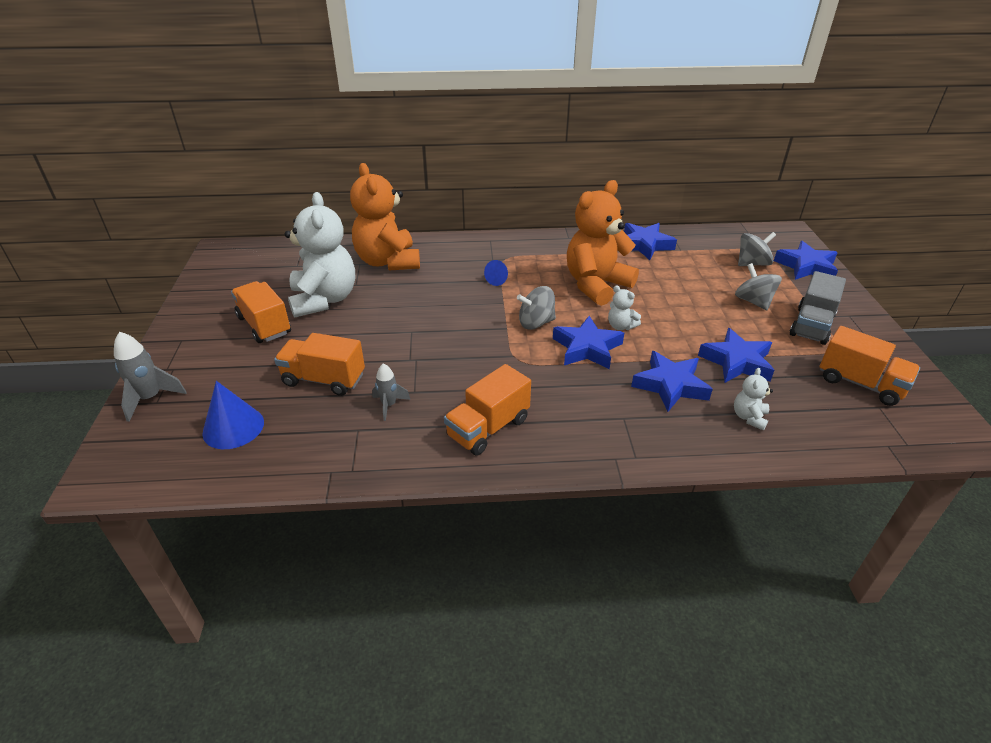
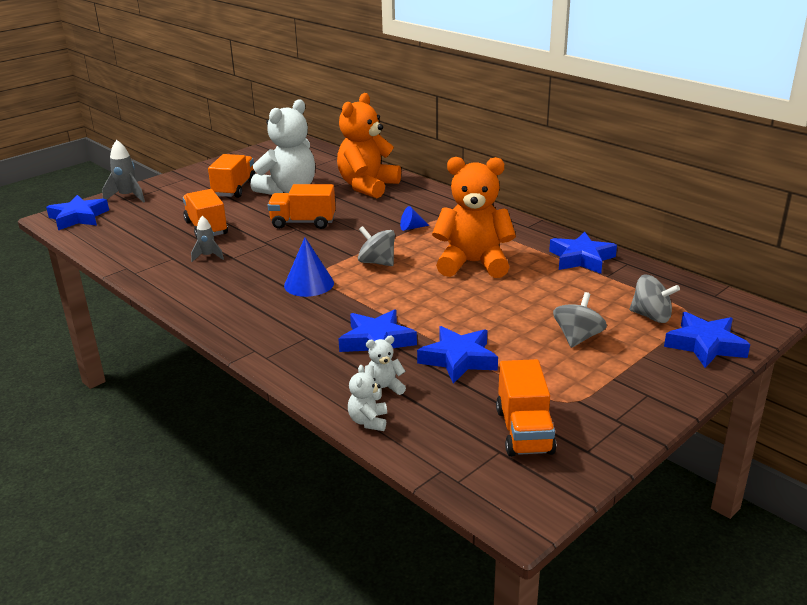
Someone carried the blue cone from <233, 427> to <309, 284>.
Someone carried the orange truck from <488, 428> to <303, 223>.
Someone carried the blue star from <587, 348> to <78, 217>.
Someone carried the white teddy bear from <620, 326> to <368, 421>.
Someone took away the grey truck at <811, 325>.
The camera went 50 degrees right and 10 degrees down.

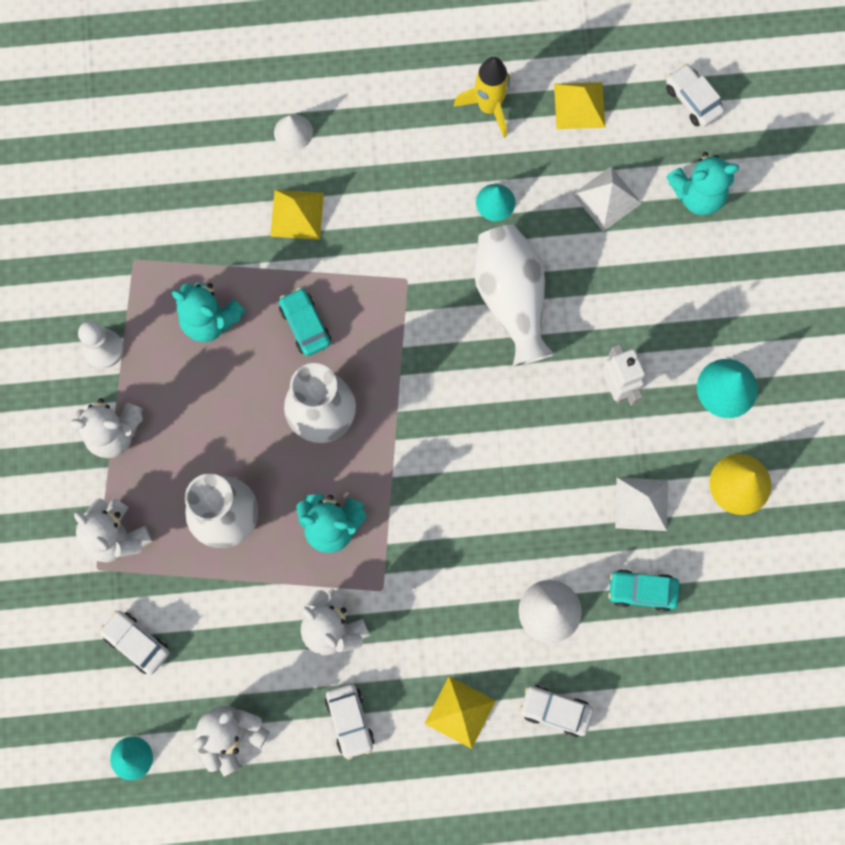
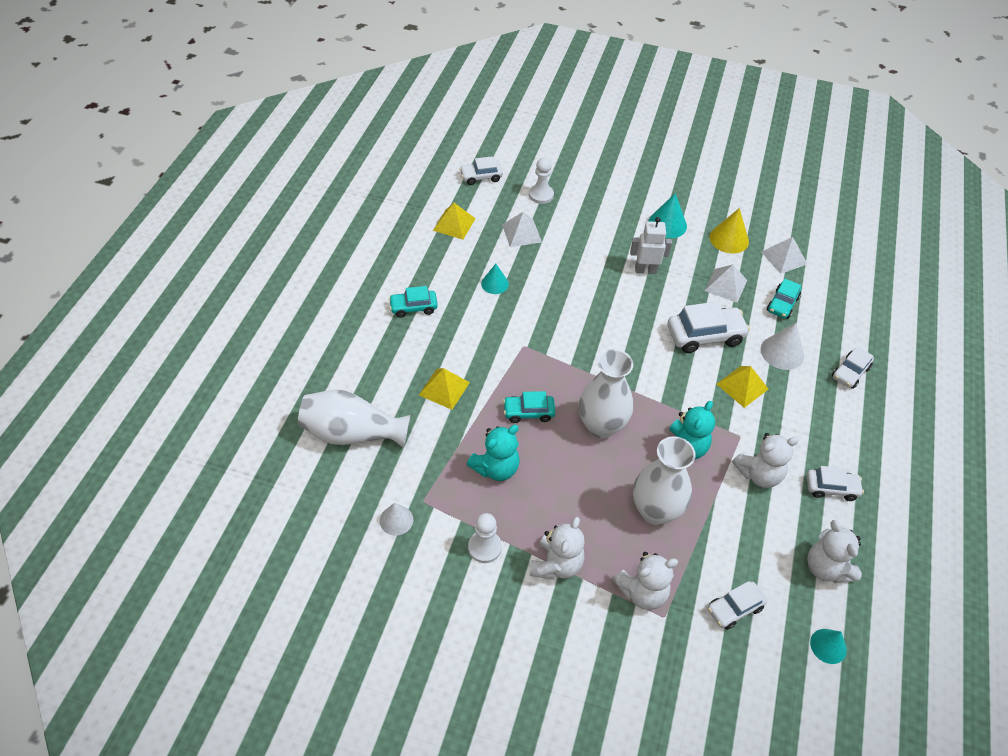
Someone carried the white cone from <293, 132> to <396, 520>.
Someone carried the yellow pyramid from <460, 712> to <742, 386>.
Someone took away the yellow rocket at <489, 107>.
Someone carried the white vase from <511, 299> to <352, 433>.
Someone swapped the turquoise teddy bear at <697, 194> for the white pawn at <541, 195>.
Someone put down the turquoise car at <413, 307>.
Someone put down the white car at <705, 335>.
Someone put down the white pyramid at <784, 258>.
The camera went 70 degrees left and 25 degrees down.

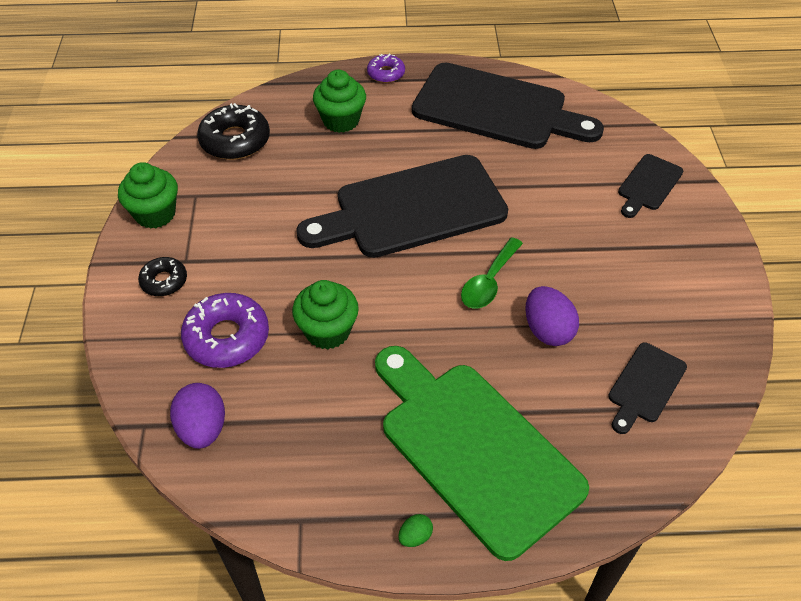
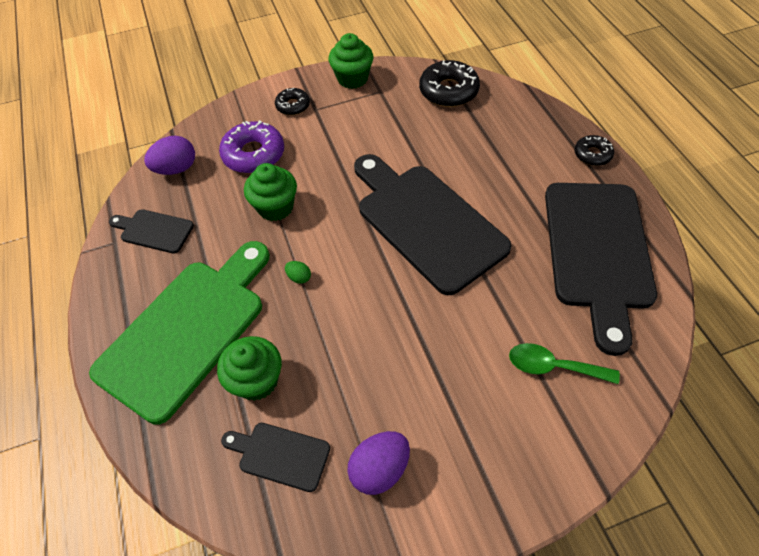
Someone carried the green cupcake from <341, 120> to <257, 380>.
Someone repainted the purple donut at <386, 73>, which became the black donut at <592, 155>.
Someone carried the green egg from <415, 536> to <299, 277>.
Someone carried the green spoon from <489, 282> to <553, 366>.
Someone carried the purple egg from <547, 330> to <380, 469>.
Someone carried the black cutting board from <648, 185> to <154, 230>.
The camera went 75 degrees right and 5 degrees up.

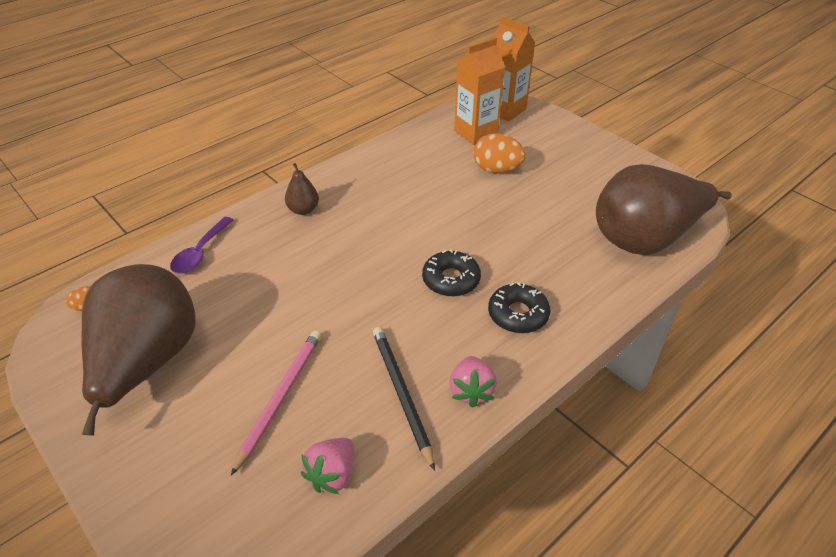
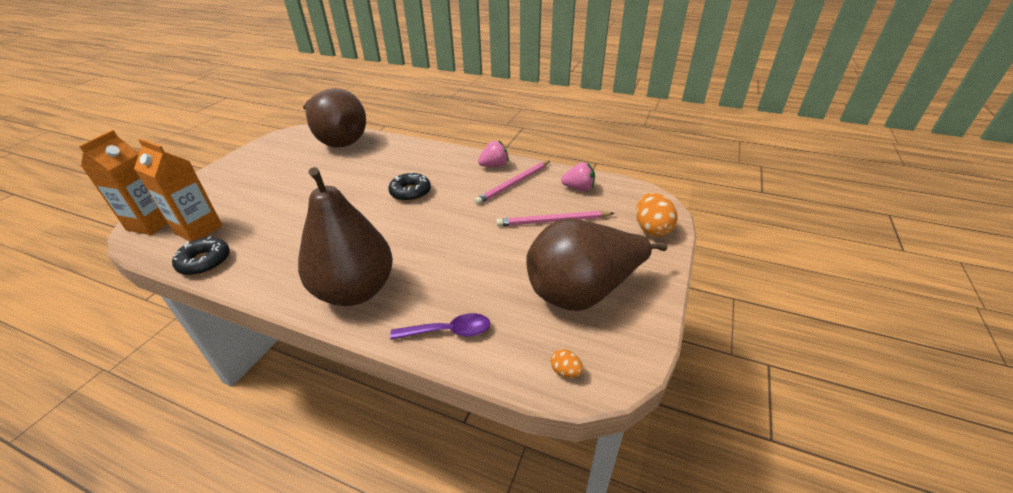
Someone scaled the brown pear at <303, 210> by 2.47.
Someone repainted the black pencil at <401, 394>, which became the pink pencil at <513, 184>.
Someone carried the orange egg from <497, 170> to <652, 229>.
Someone carried the black donut from <518, 314> to <204, 262>.
The camera went 115 degrees left and 5 degrees down.

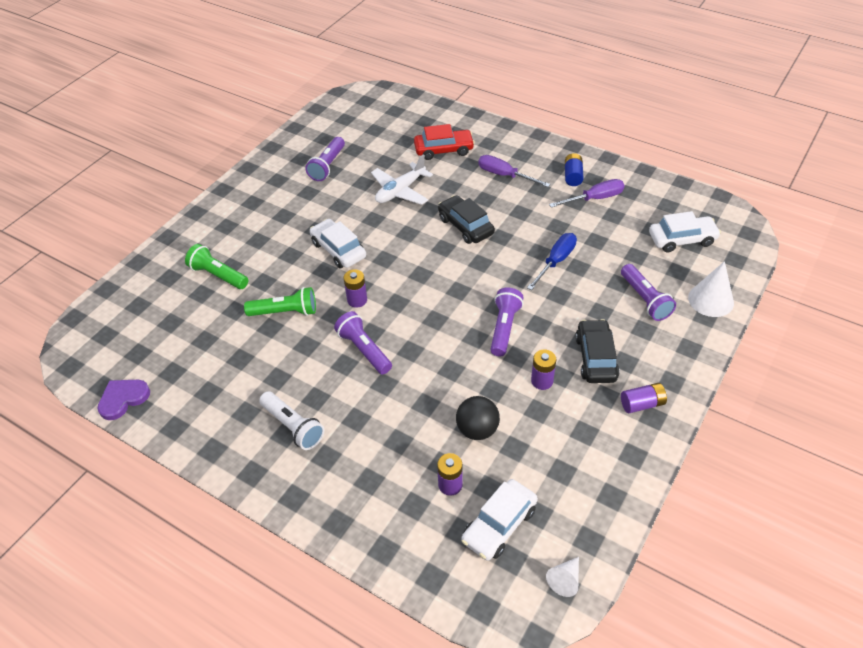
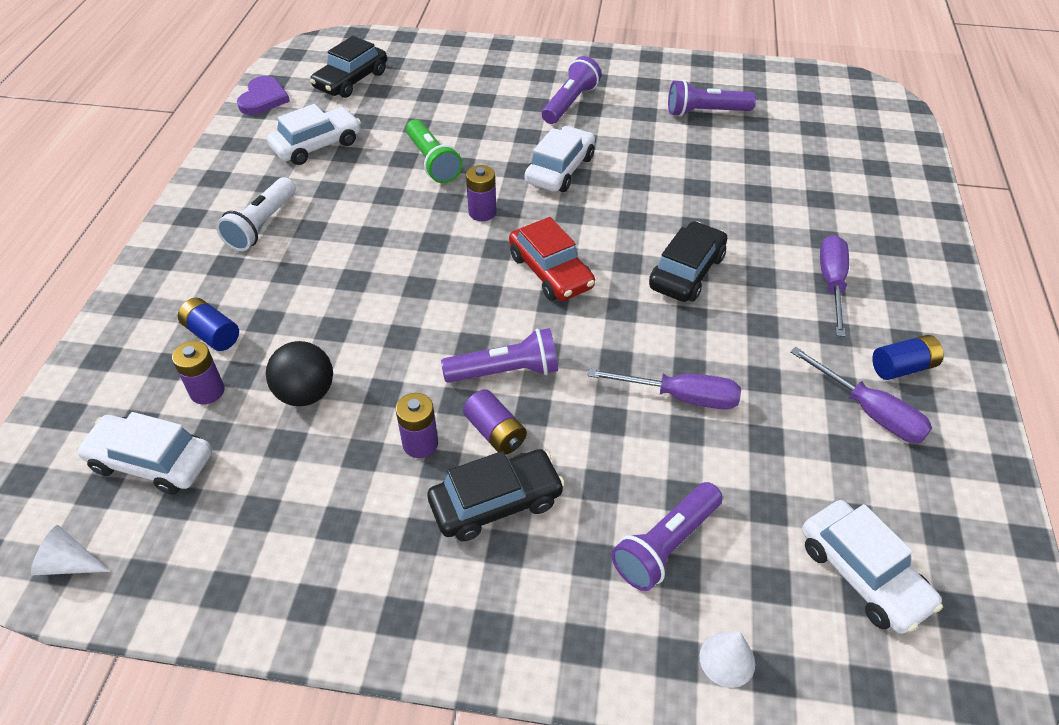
Someone rotated the purple heart at <123, 399> by 75 degrees clockwise.
Someone took away the green flashlight at <218, 275>.
Someone carried the purple flashlight from <364, 350> to <570, 103>.
Someone took away the white plane at <400, 191>.
Someone carried the red car from <444, 150> to <551, 271>.
Someone repainted the blue screwdriver at <556, 261>, which became the purple screwdriver at <680, 397>.
Someone carried the purple battery from <642, 404> to <495, 432>.
Someone scaled the white cone at <711, 300> by 0.60.
Someone put down the blue battery at <212, 334>.
Someone put down the white car at <317, 145>.
Someone put down the black car at <351, 80>.
The camera went 65 degrees right and 0 degrees up.

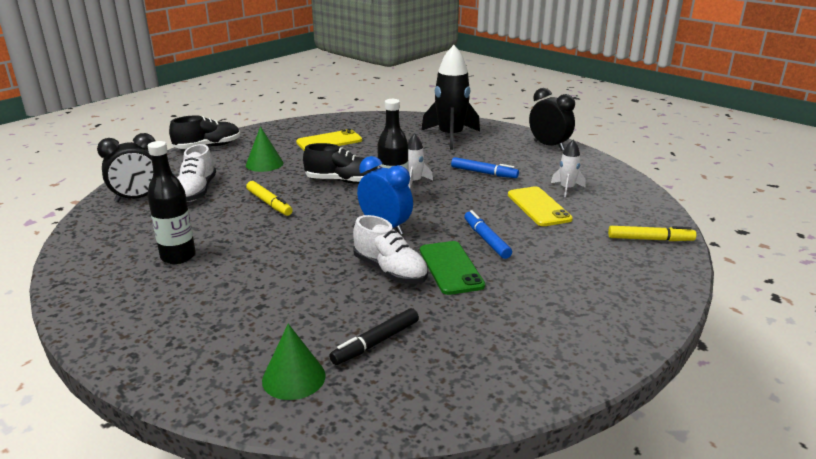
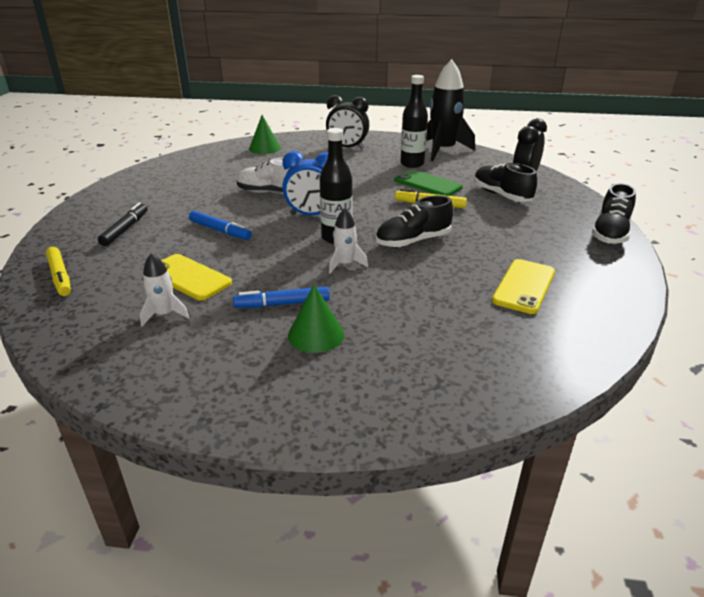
Someone repainted the white shoe at <196, 191>, which became the black shoe at <501, 195>.
Someone carried the green cone from <264, 164> to <316, 334>.
Someone carried the black marker from <375, 342> to <125, 229>.
Someone carried the green phone from <450, 268> to <427, 184>.
Someone carried the black rocket from <450, 136> to <443, 150>.
Someone carried the black clock from <549, 146> to <347, 148>.
Someone rotated the yellow marker at <650, 239> by 90 degrees counterclockwise.
The camera went 145 degrees right and 5 degrees up.

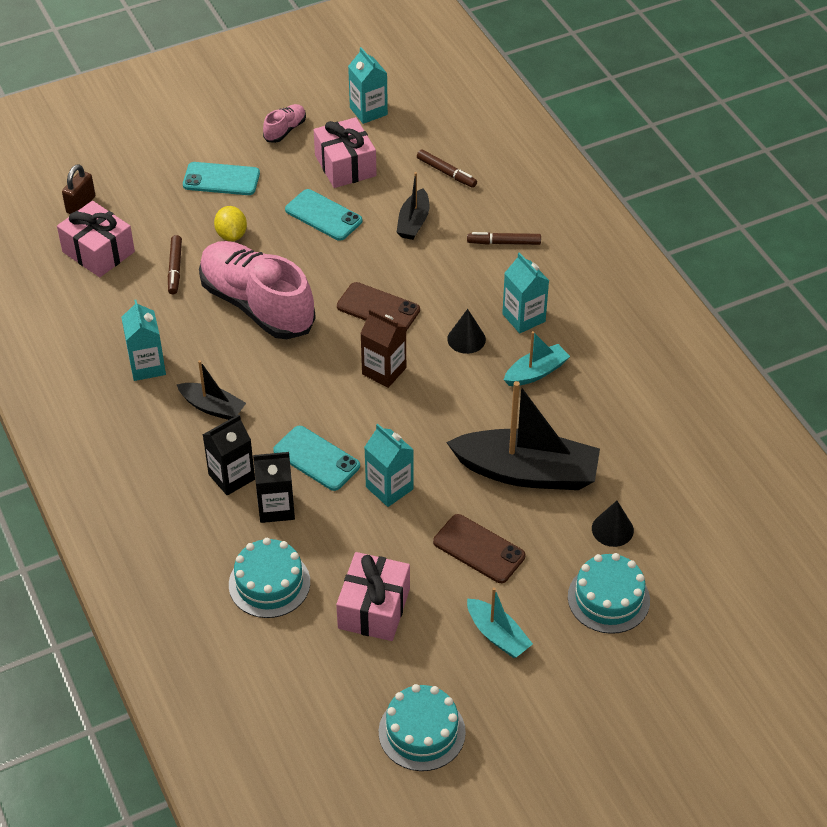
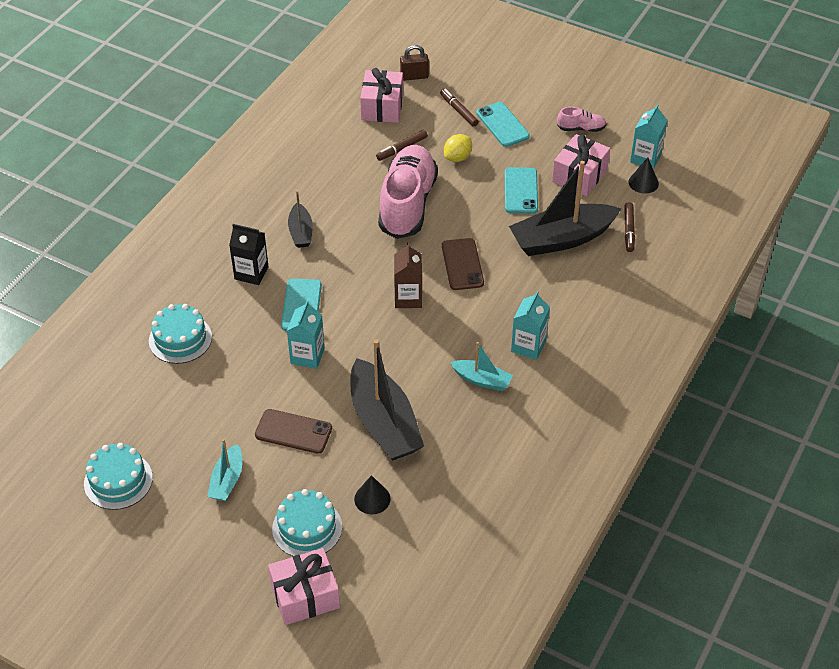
Someone took away the turquoise carton at <147, 366>.
Someone took away the black carton at <276, 507>.
Someone carried the pink gift from <374, 608> to <305, 596>.
Someone scaled the black boat at <413, 222> by 1.96.
Someone rotated the brown phone at <479, 549> by 75 degrees counterclockwise.
Someone carried the black cone from <466, 339> to <643, 182>.
Someone carried the brown marker from <504, 243> to <458, 111>.
The camera went 55 degrees right and 0 degrees up.

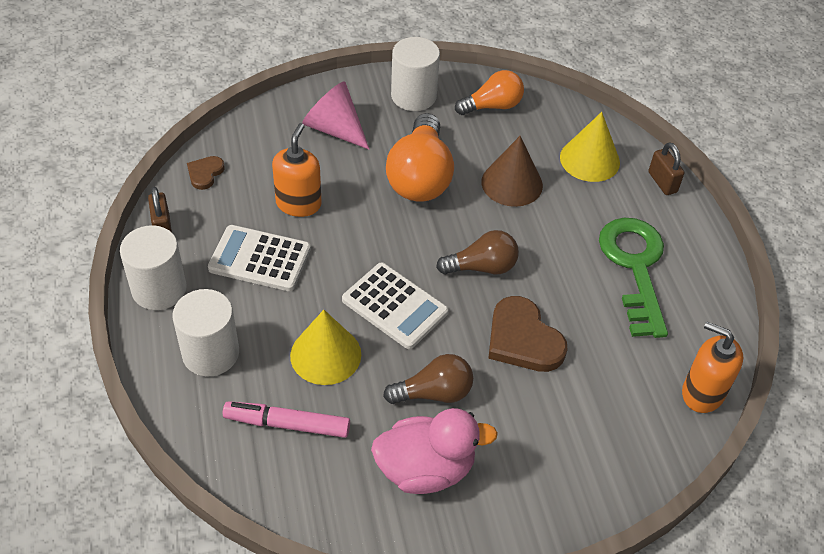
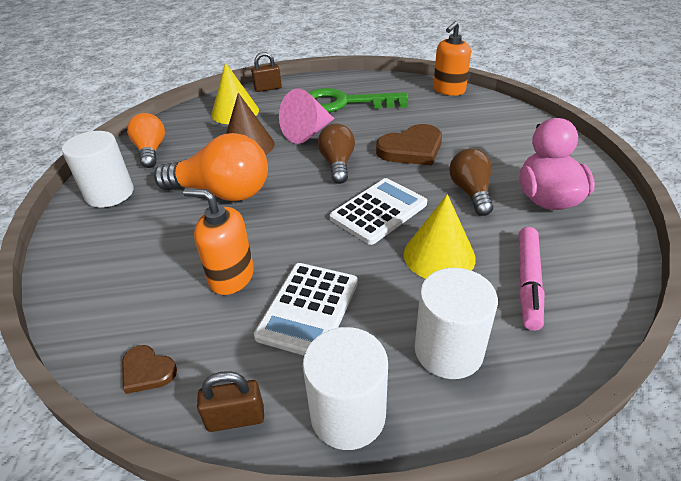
Someone carried the pink cone from <335, 129> to <308, 133>.
The camera went 80 degrees left and 10 degrees down.

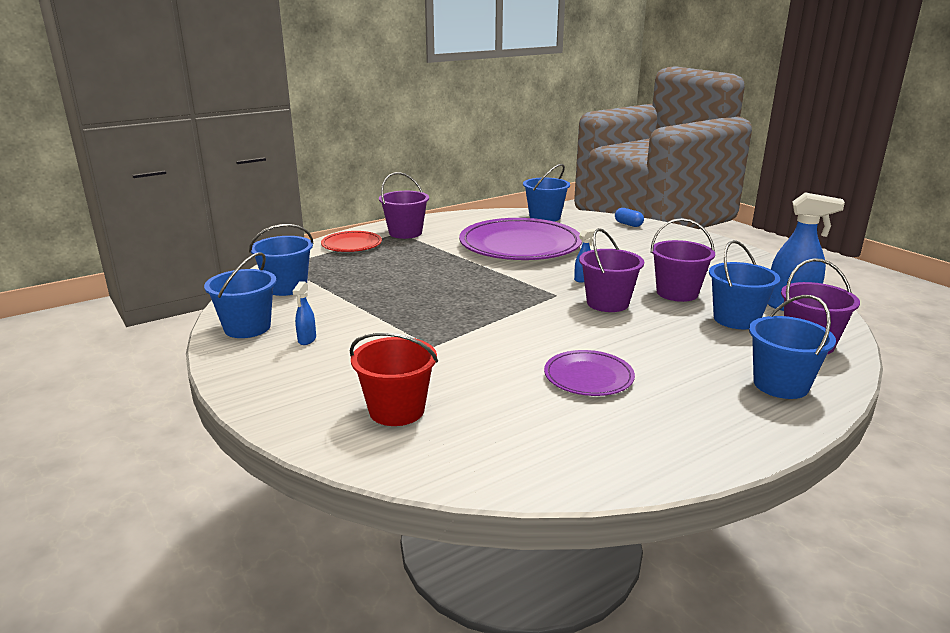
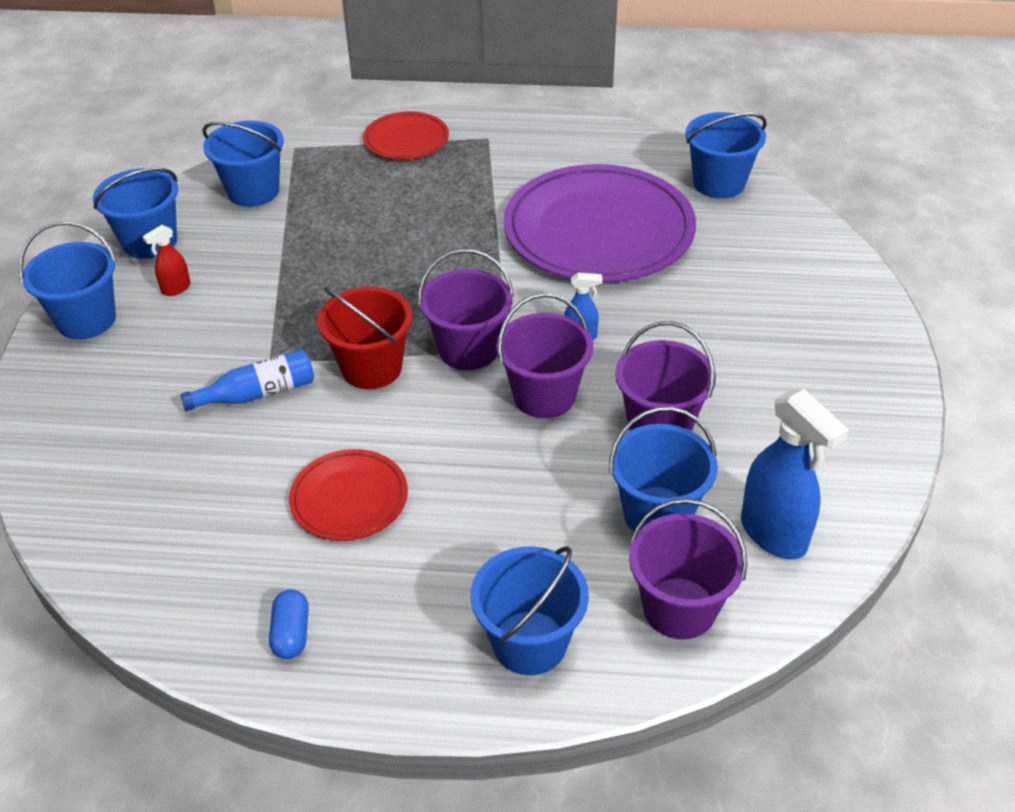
Someone repainted the blue spray bottle at <307, 340>, which became the red spray bottle at <176, 288>.
Someone carried the red bucket from <397, 410> to <371, 368>.
Someone carried the purple bucket from <405, 233> to <468, 349>.
Someone repainted the purple plate at <588, 377>, which became the red plate at <349, 498>.
Someone carried the blue capsule from <628, 224> to <291, 634>.
Someone put down the blue bucket at <86, 320>.
Someone put down the blue bottle at <258, 393>.
The camera went 40 degrees right and 20 degrees up.

